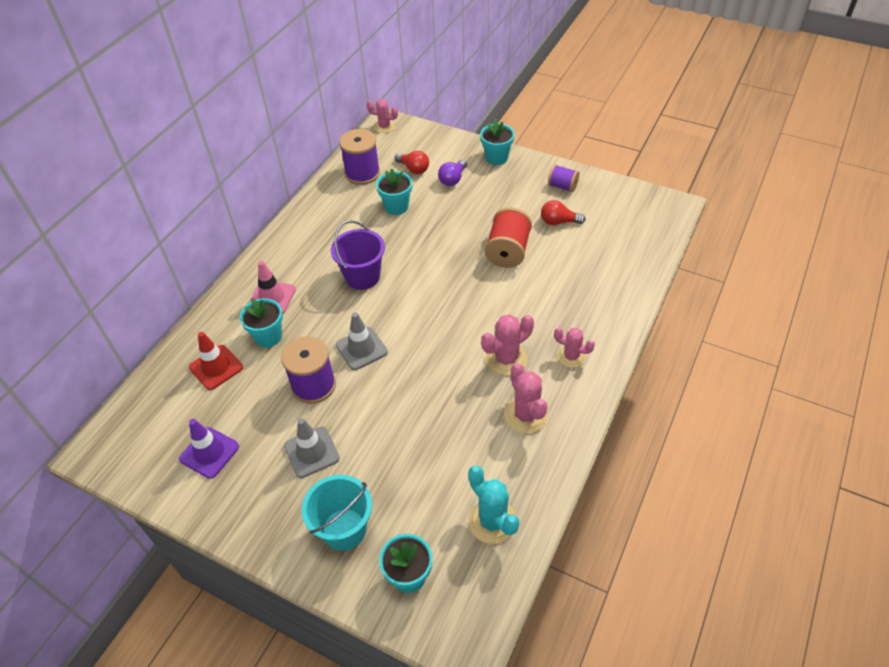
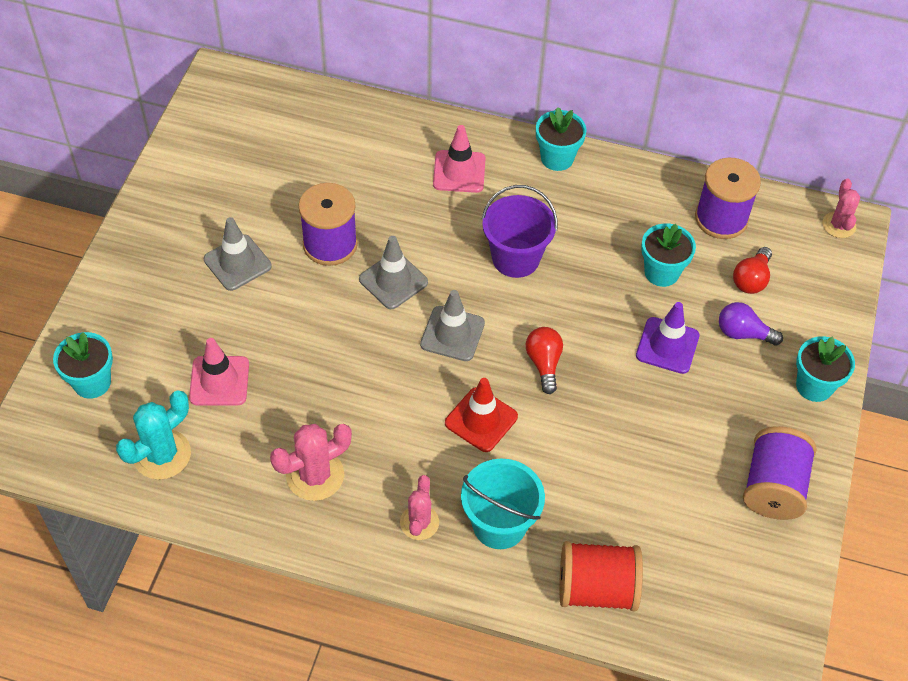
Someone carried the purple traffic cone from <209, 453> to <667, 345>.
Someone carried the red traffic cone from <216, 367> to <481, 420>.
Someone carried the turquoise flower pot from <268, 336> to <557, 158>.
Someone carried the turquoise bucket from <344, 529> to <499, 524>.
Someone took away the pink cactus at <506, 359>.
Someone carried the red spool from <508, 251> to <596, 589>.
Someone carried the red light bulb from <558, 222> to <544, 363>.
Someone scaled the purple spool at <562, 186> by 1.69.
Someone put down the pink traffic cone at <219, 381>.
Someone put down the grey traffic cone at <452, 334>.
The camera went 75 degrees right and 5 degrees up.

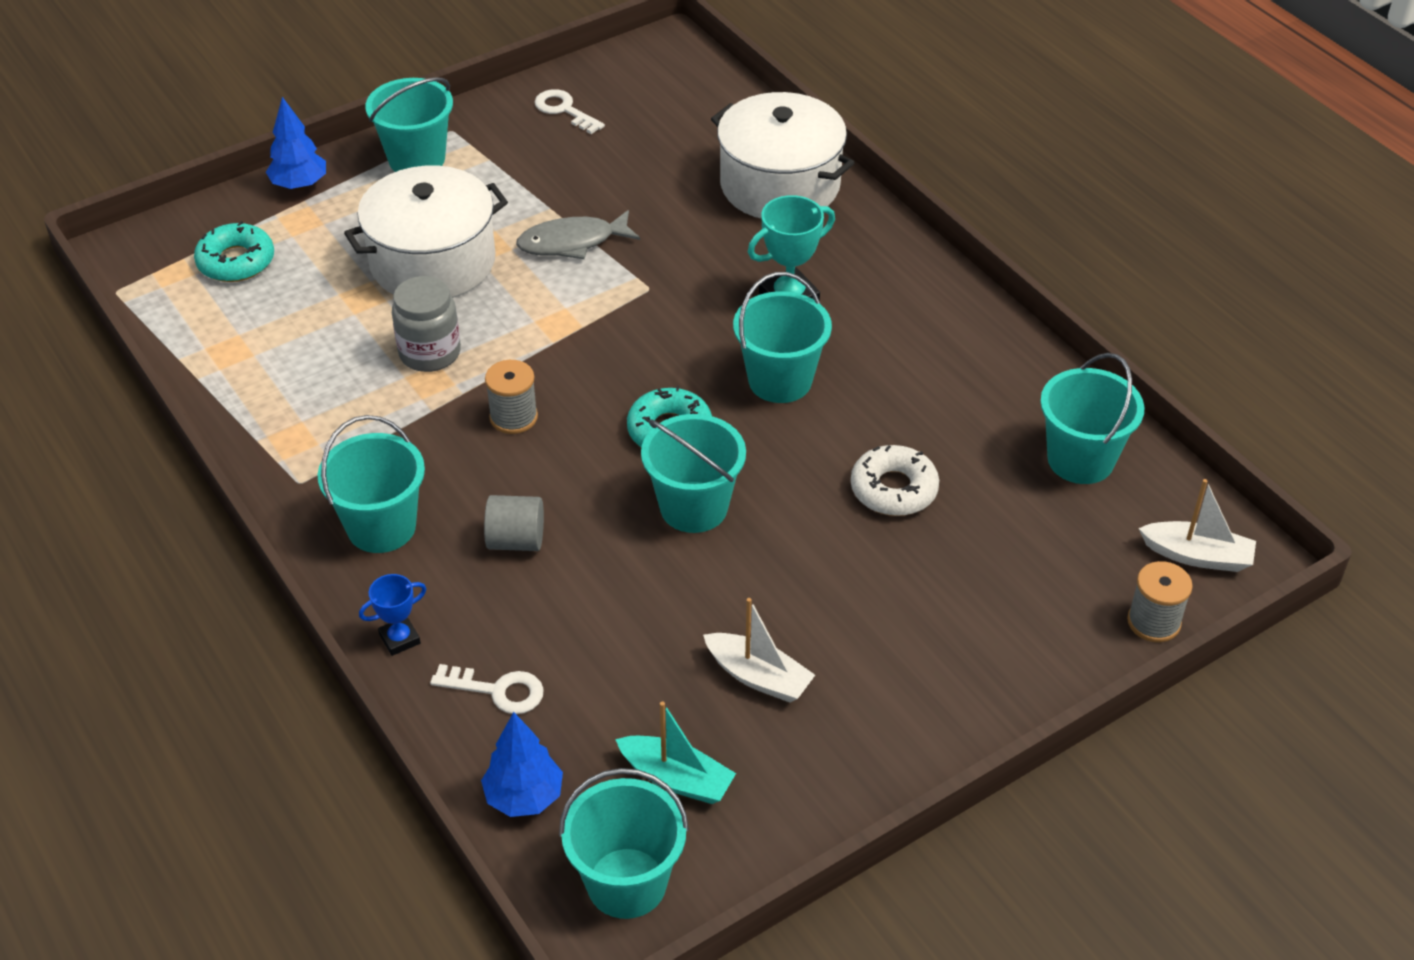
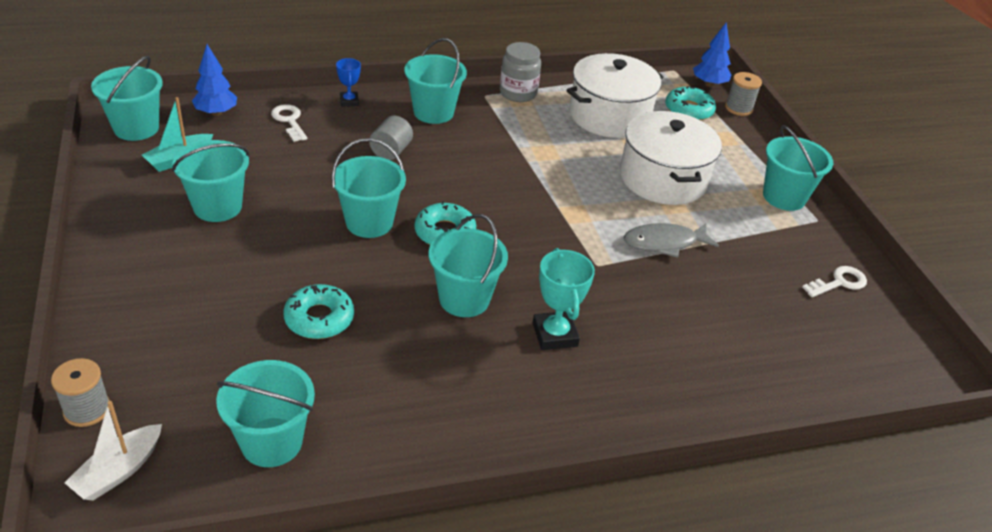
Someone carried the blue tree from <299, 185> to <709, 84>.
Someone carried the grey jar from <430, 353> to <518, 93>.
Someone rotated the white key at <497, 690> by 120 degrees clockwise.
Someone carried the grey spool from <513, 417> to <738, 108>.
Someone rotated the grey fish at <572, 242> by 105 degrees counterclockwise.
Someone swapped the white boat at <758, 677> for the turquoise bucket at <217, 207>.
Someone carried the white pot from <780, 185> to <609, 116>.
Someone repainted the white donut at <893, 489>, which became the turquoise donut at <319, 318>.
The camera went 105 degrees right and 5 degrees down.

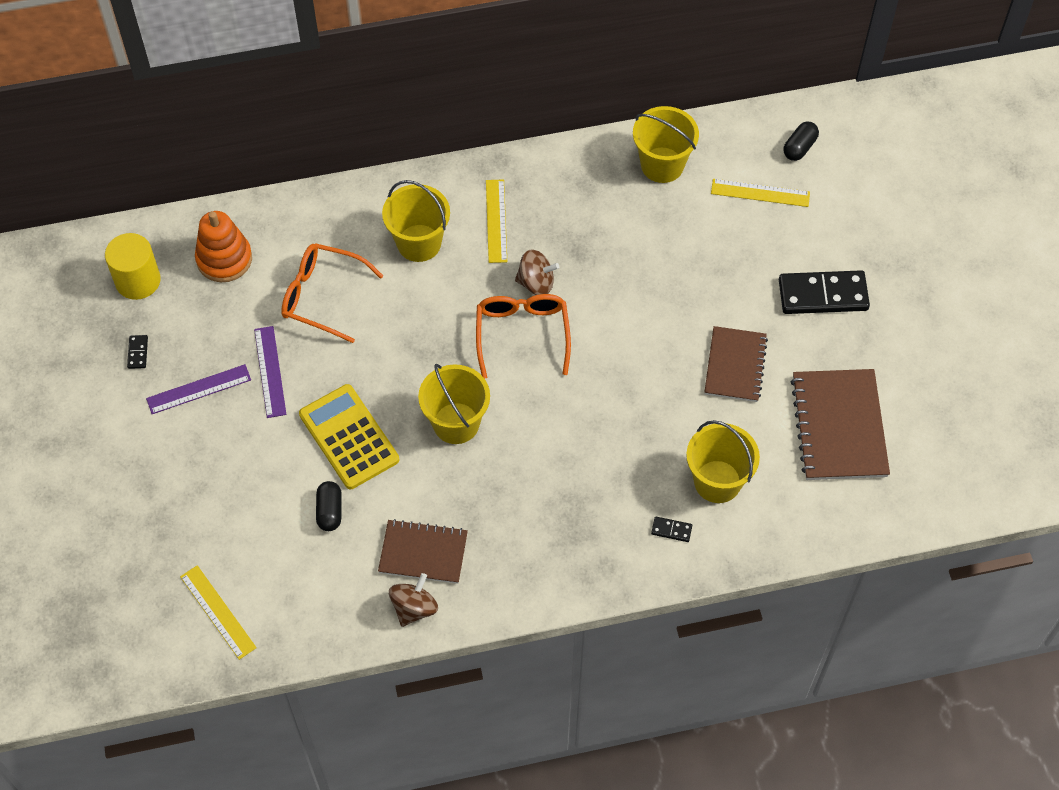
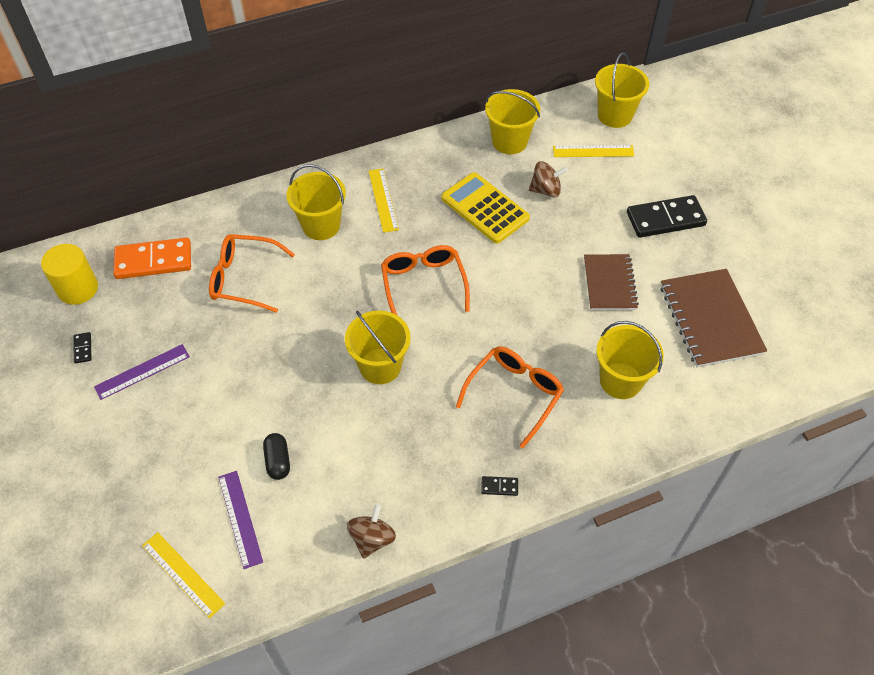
Someone swapped the orange stacking toy at <224, 259> for the orange domino at <153, 261>.
Someone carried the purple ruler from <270, 371> to <240, 518>.
Someone carried the yellow calculator from <349, 437> to <485, 208>.
Someone took away the brown notebook at <423, 553>.
Someone carried the brown spinning top from <536, 283> to <546, 190>.
Someone carried the black domino from <671, 530> to <499, 486>.
Someone swapped the black capsule at <799, 147> for the yellow bucket at <614, 115>.
Someone put down the orange glasses at <514, 394>.
The camera went 10 degrees left and 5 degrees down.

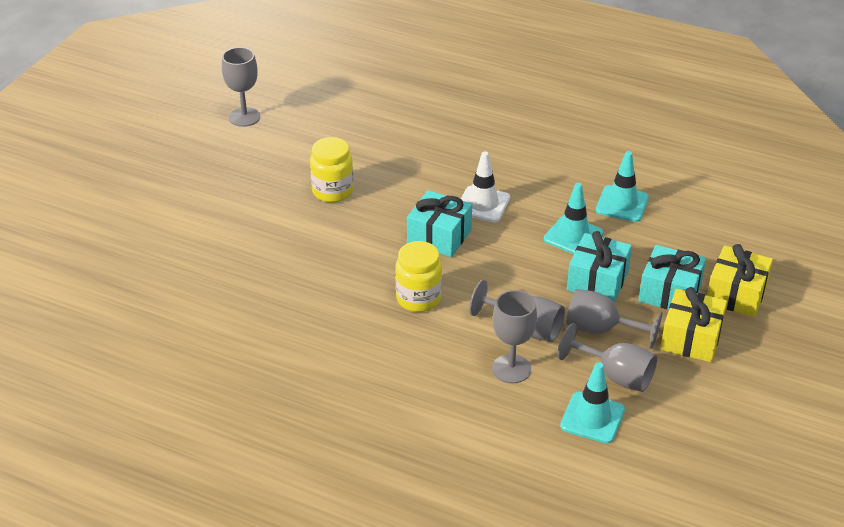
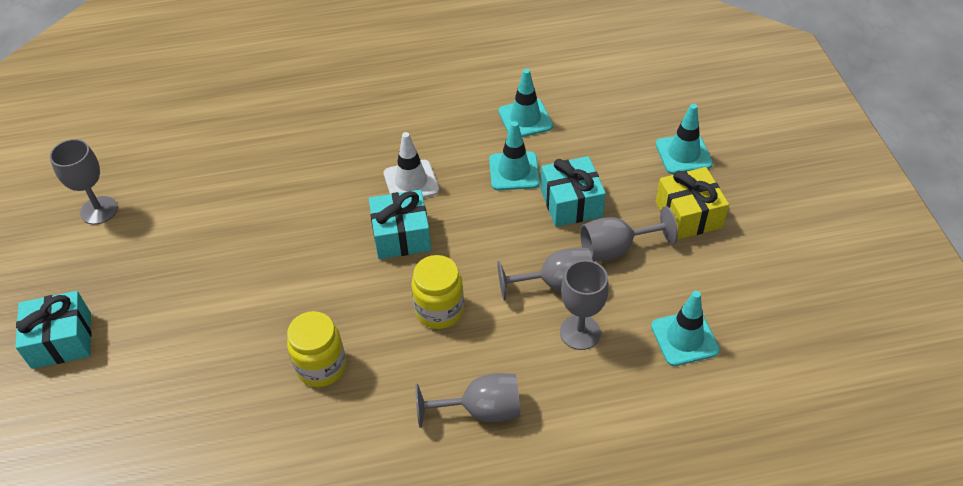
Someone carried the yellow jar from <332, 191> to <321, 367>.
Someone carried the grey goblet from <615, 376> to <481, 410>.
Someone carried the turquoise gift from <670, 293> to <61, 340>.
Someone swapped the yellow gift at <736, 294> for the turquoise traffic cone at <683, 154>.
The camera went 35 degrees left and 10 degrees up.

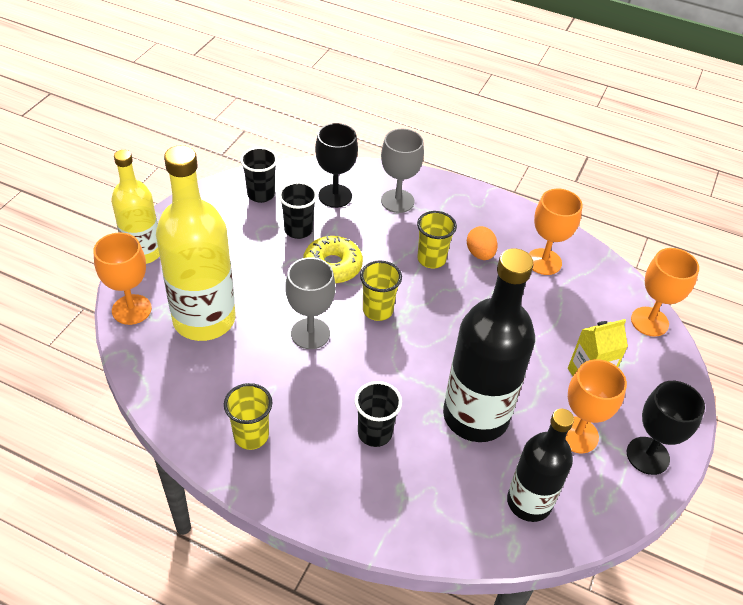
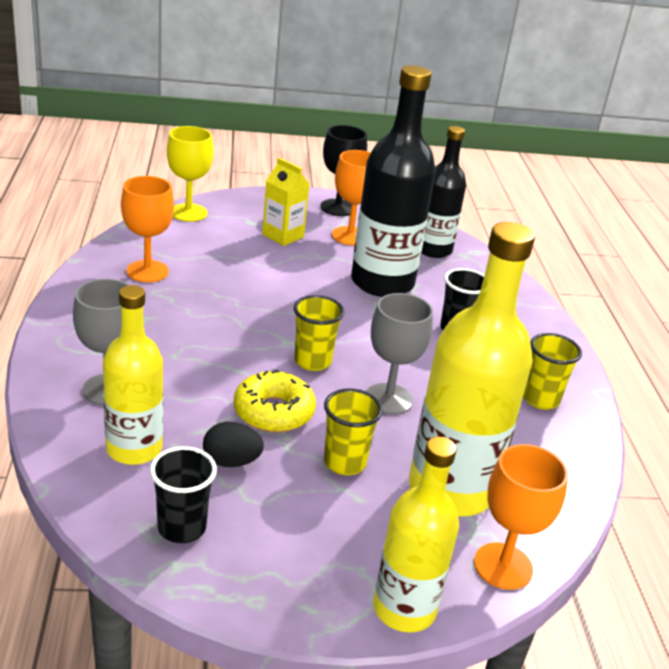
Someone swapped the black cup at <298, 230> for the black egg at <231, 462>.
Someone swapped the black goblet at <335, 196> for the yellow bottle at <134, 449>.
Someone carried the yellow cup from <431, 259> to <344, 463>.
Someone took away the orange egg at <480, 254>.
Someone repainted the orange goblet at <649, 321>, which became the yellow goblet at <188, 212>.
The camera went 120 degrees left and 15 degrees down.

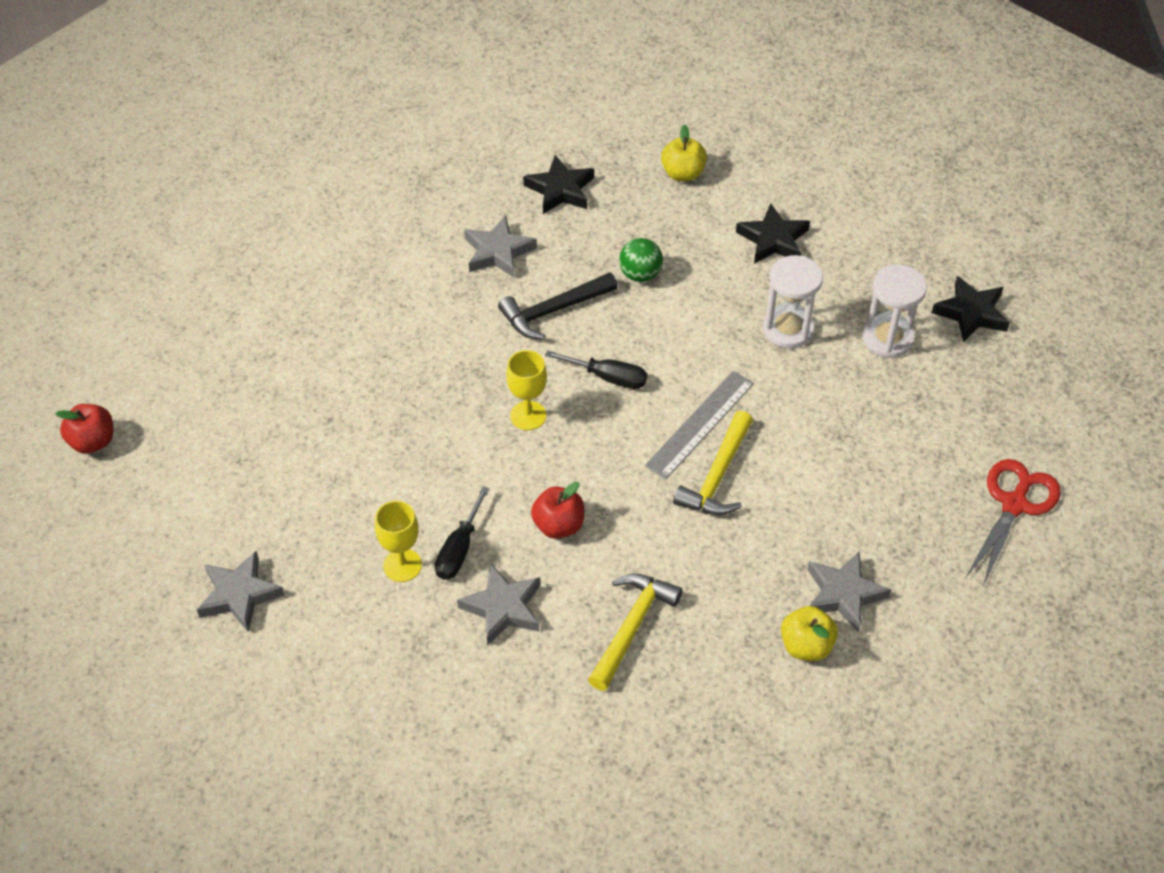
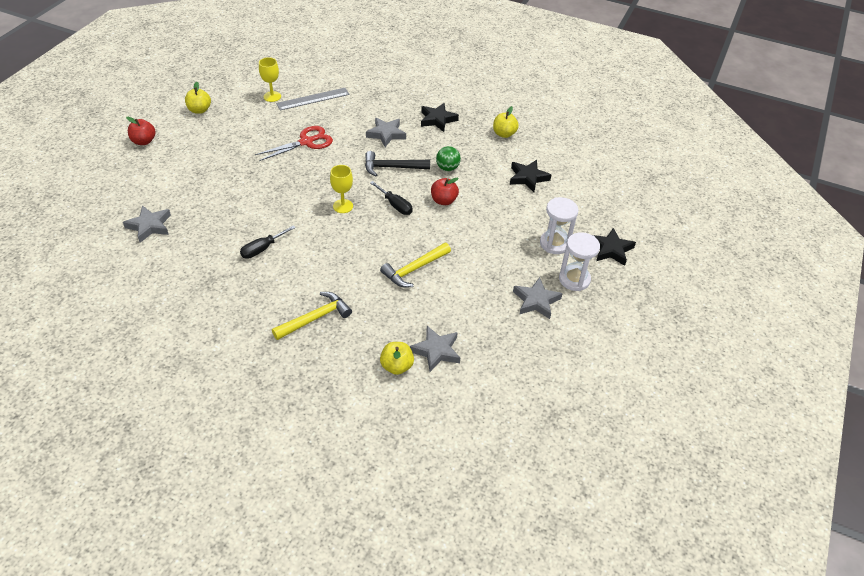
Someone carried the yellow goblet from <402, 565> to <272, 96>.
Someone carried the grey star from <503, 608> to <536, 301>.
Someone carried the red apple from <558, 525> to <443, 201>.
Someone carried the grey ruler from <700, 424> to <313, 99>.
Someone carried the white hourglass from <788, 329> to <574, 279>.
Someone carried the red scissors from <1014, 504> to <306, 142>.
Someone put down the yellow apple at <199, 110>.
The camera went 25 degrees right and 5 degrees down.

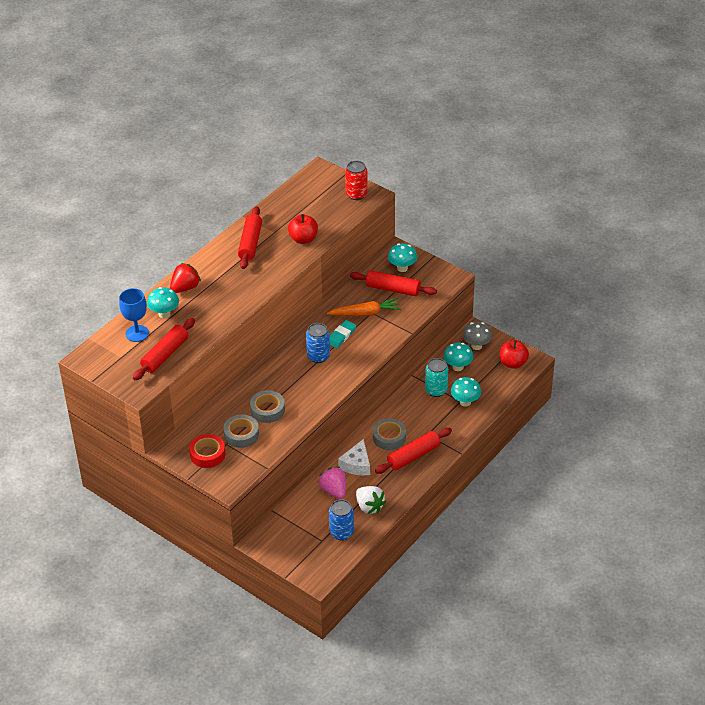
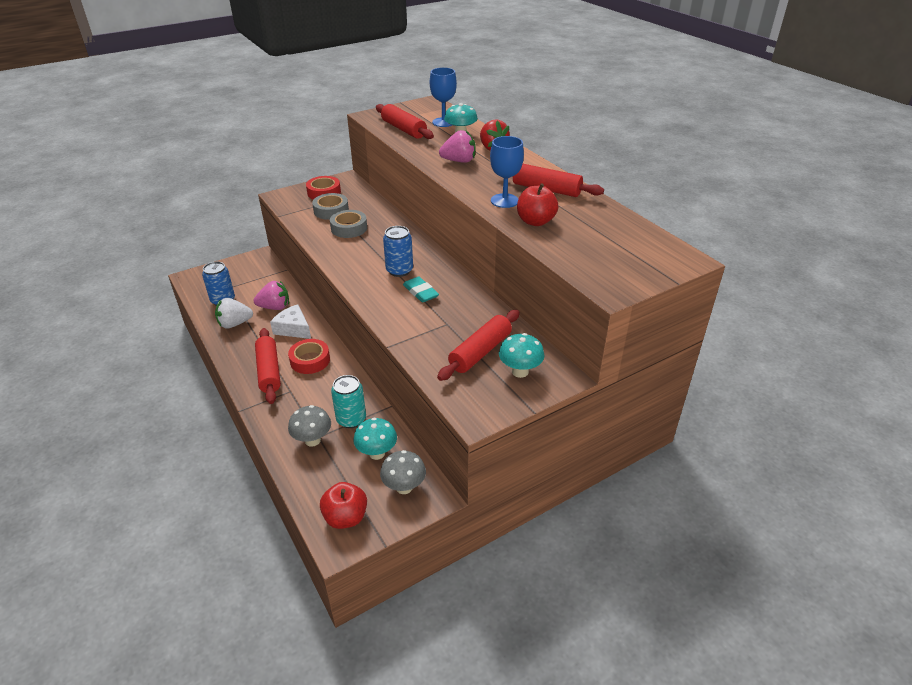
Someone took away the orange carrot at <365, 313>.
Someone took away the red can at <356, 194>.
Someone repainted the grey tape at <389, 437>, which became the red tape at <310, 360>.
Someone repainted the turquoise mushroom at <465, 402>, which became the grey mushroom at <312, 440>.
Someone put down the pink strawberry at <459, 161>.
Someone put down the blue goblet at <504, 201>.
The camera went 110 degrees right and 5 degrees down.

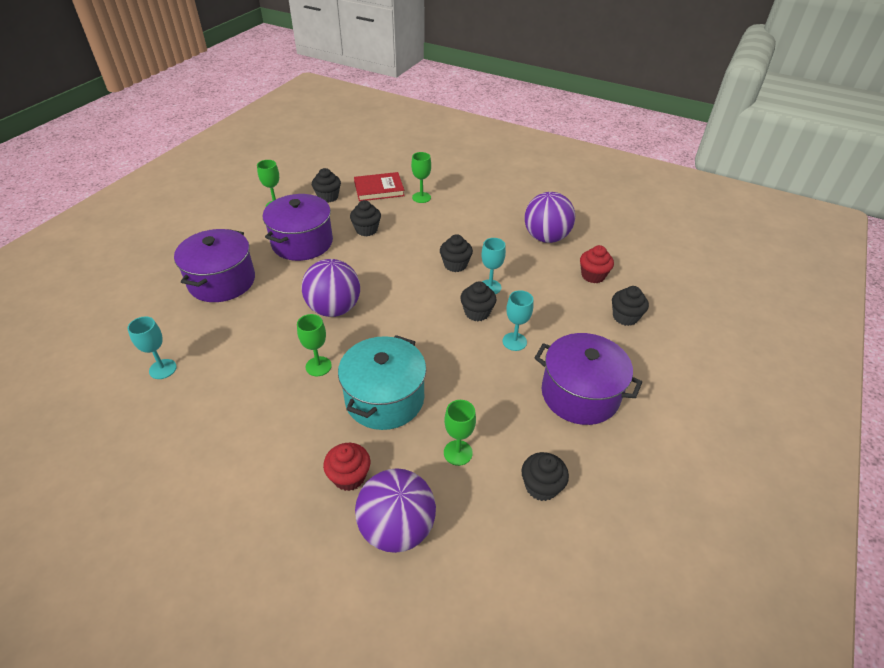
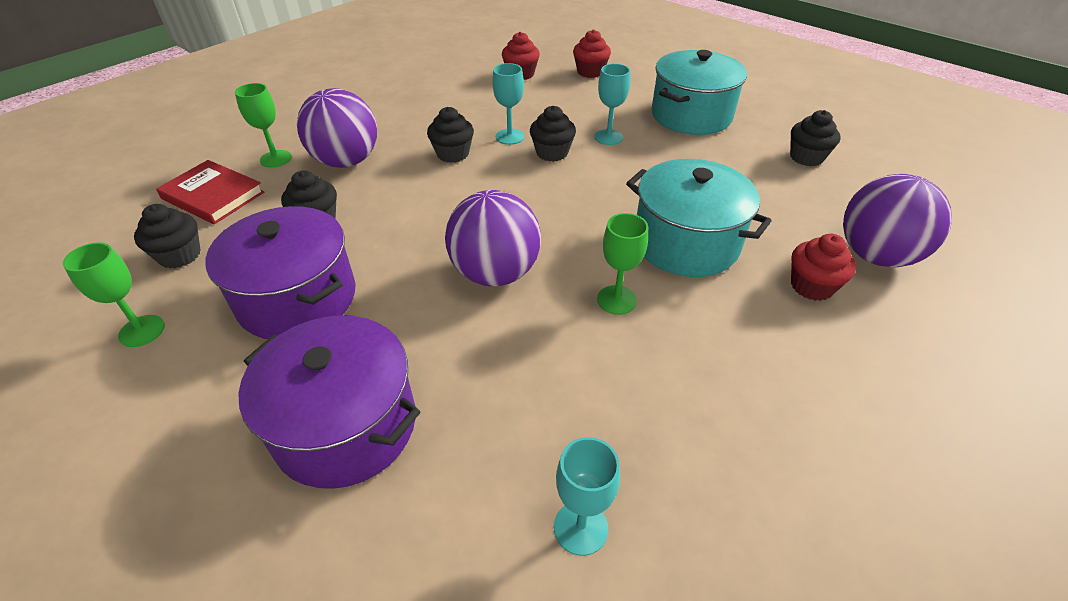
Someone rotated the red book at <379, 189> by 60 degrees counterclockwise.
Someone took away the green goblet at <458, 453>.
Someone carried the purple ball from <546, 237> to <346, 161>.
Someone repainted the purple pot at <580, 394>, which became the turquoise pot at <691, 115>.
Someone repainted the black cupcake at <625, 317>, which became the red cupcake at <590, 72>.
The camera went 75 degrees left and 0 degrees up.

